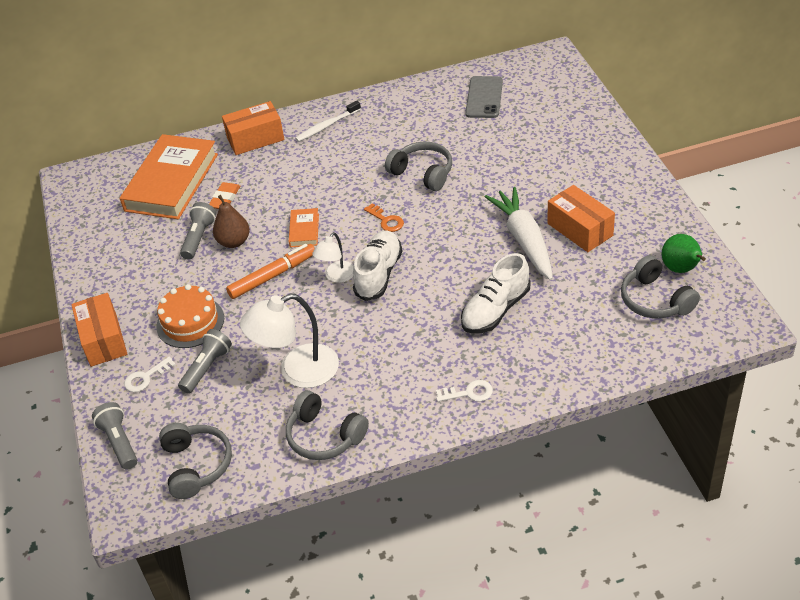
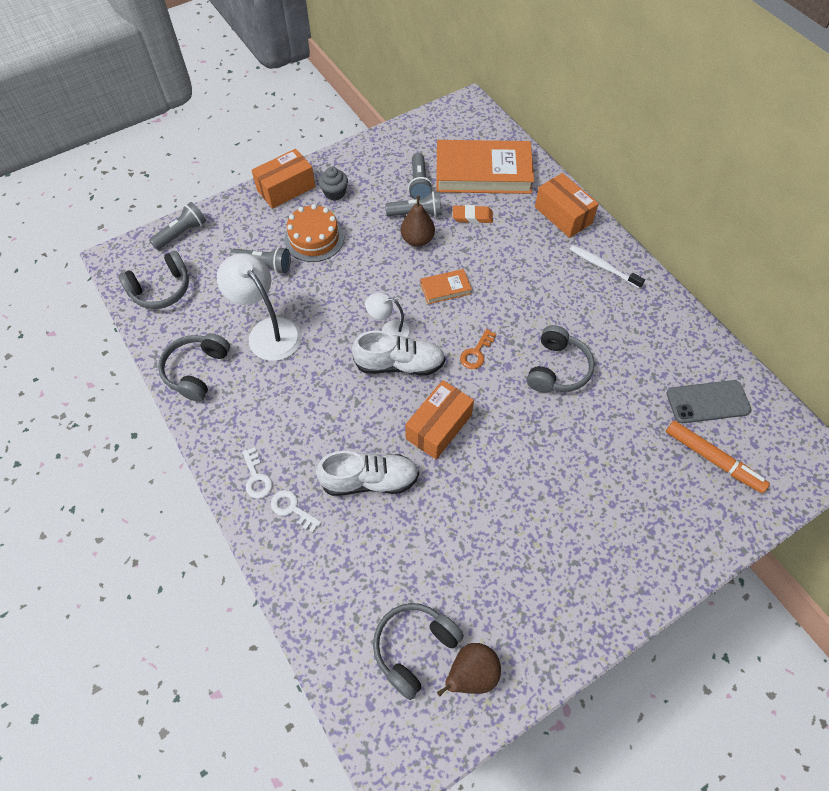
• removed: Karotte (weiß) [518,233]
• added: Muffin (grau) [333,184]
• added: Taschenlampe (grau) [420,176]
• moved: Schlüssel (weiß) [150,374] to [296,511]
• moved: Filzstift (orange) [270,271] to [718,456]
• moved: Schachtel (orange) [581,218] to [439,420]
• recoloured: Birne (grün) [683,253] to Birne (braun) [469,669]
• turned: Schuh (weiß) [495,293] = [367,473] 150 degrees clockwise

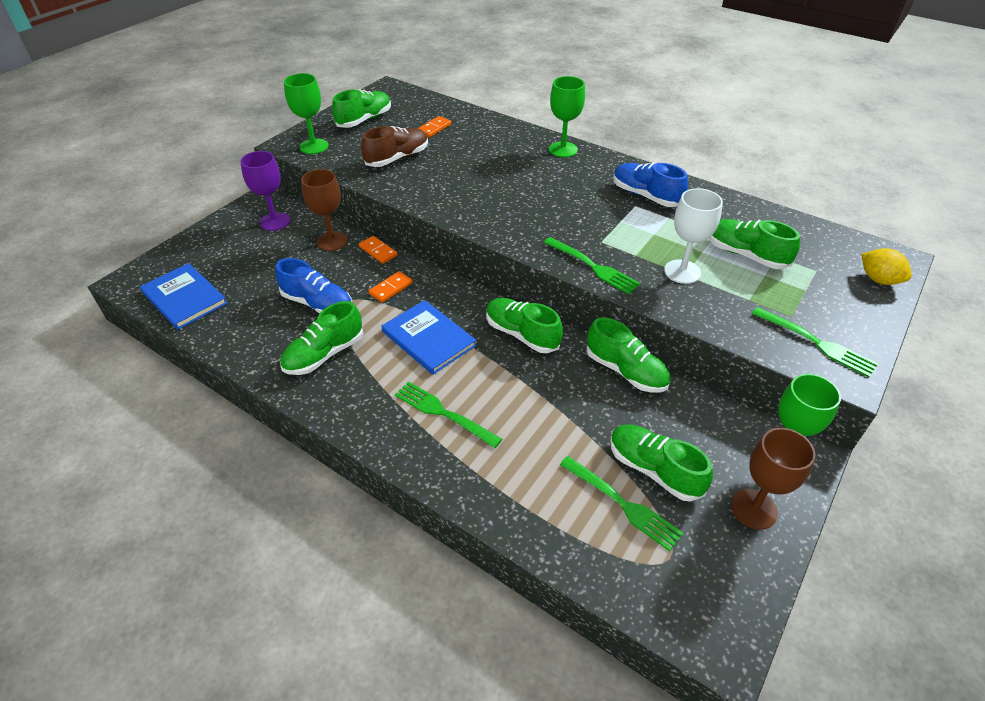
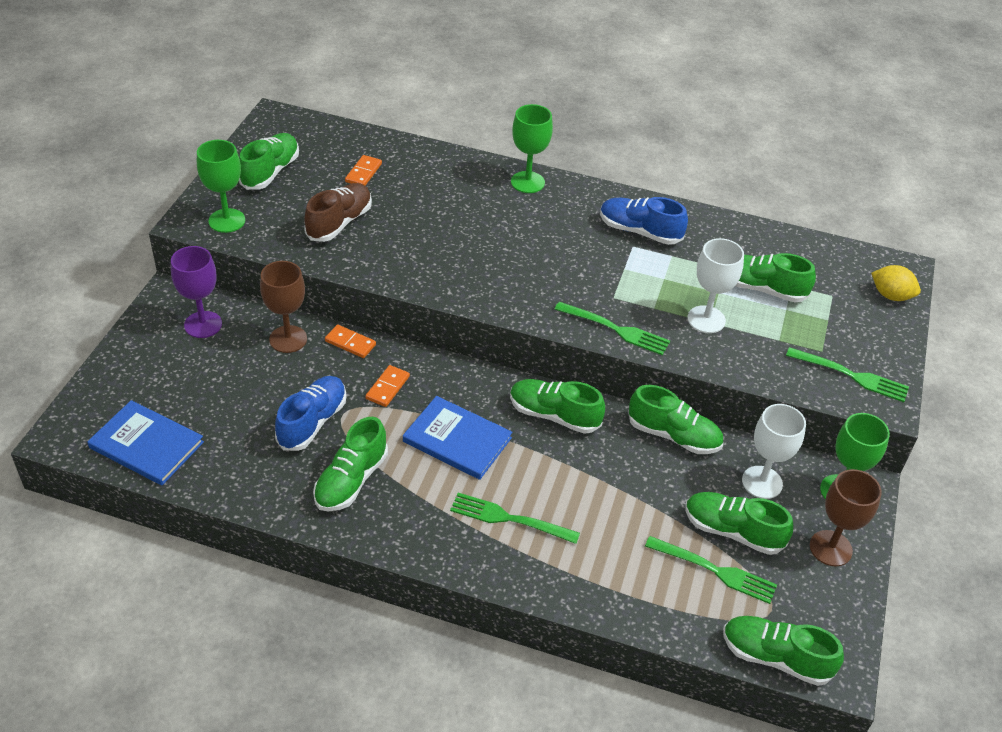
• added: Schuh (grün) [783,651]
• added: Kelch (weiß) [774,451]
• turned: Schuh (blau) [313,286] = [310,413] 75 degrees counterclockwise

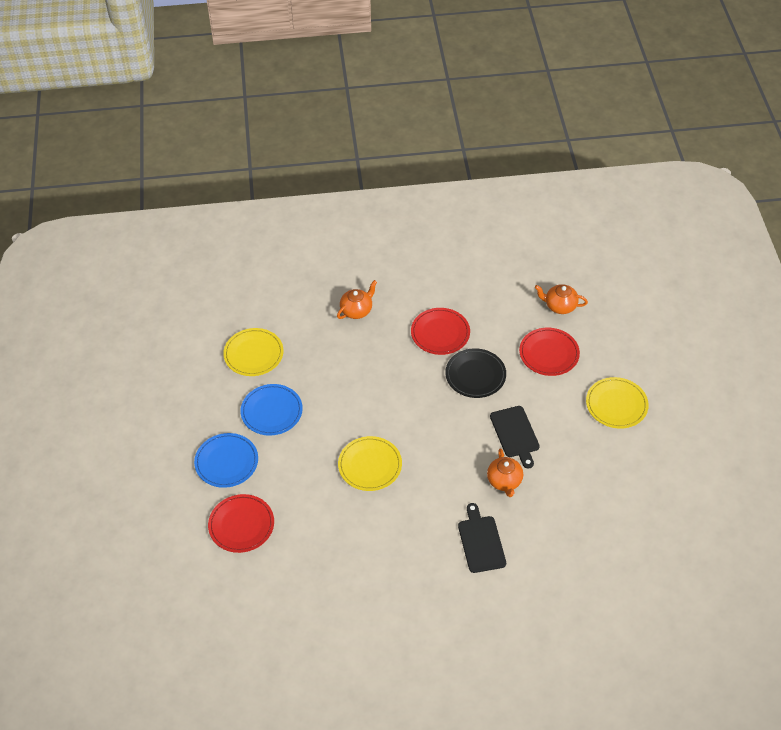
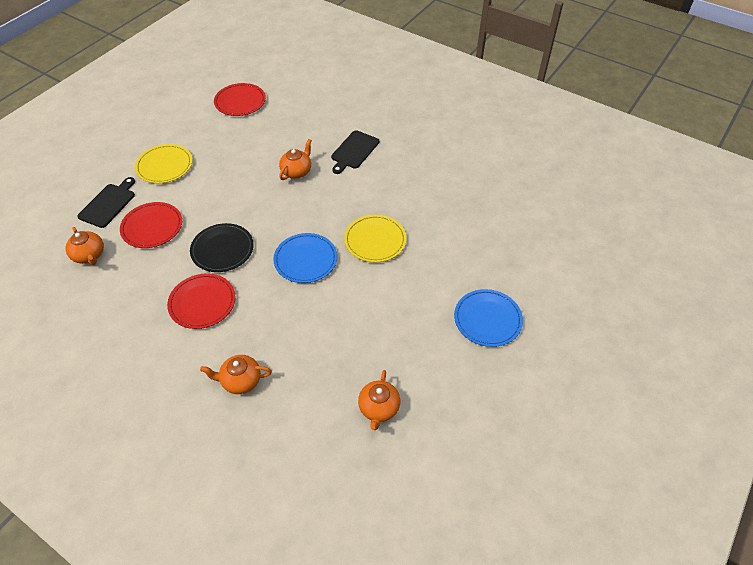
• moved: Teller (rot) [241,523] to [240,99]
• moved: Teller (blau) [271,410] to [305,258]
• moved: Schneidebrett (schwarz) [514,437] to [106,202]
• replaced: Teller (gelb) [253,352] to Teekanne (orange) [379,400]

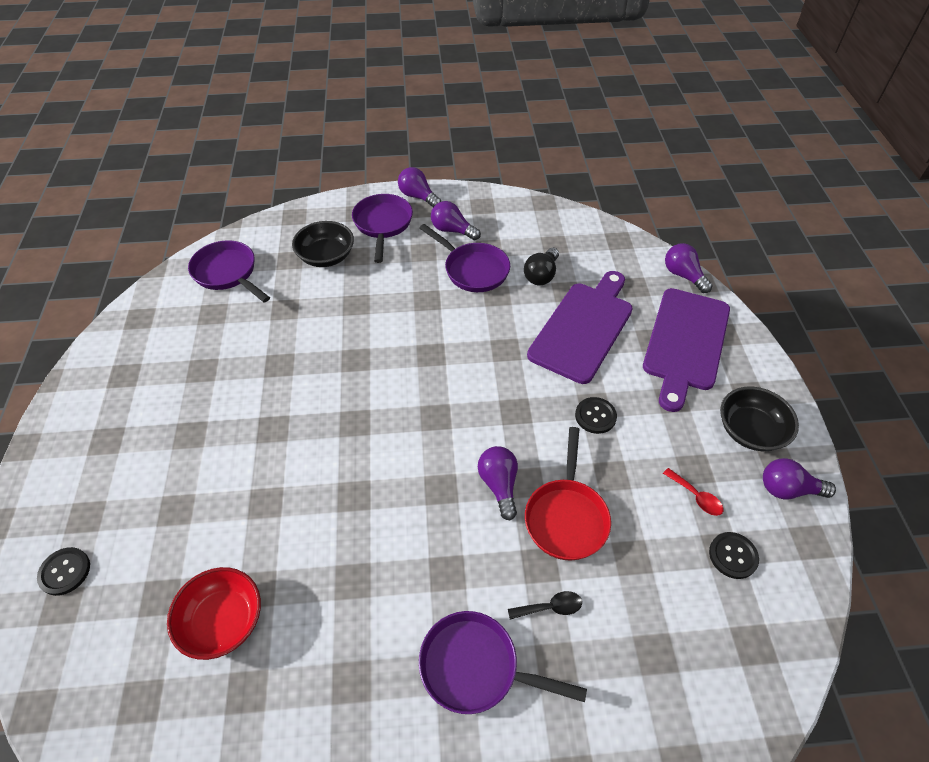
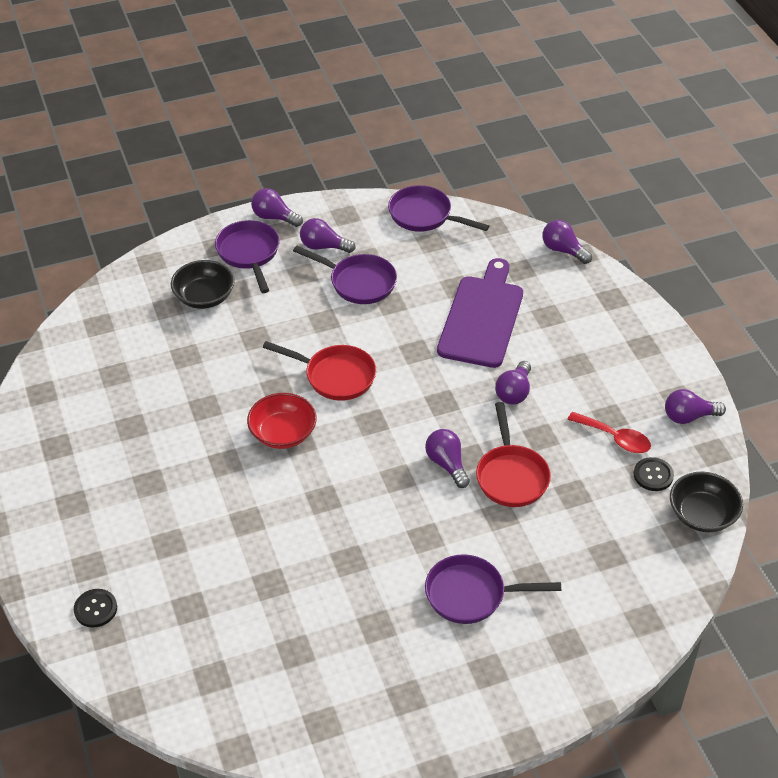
• removed: Löffel (schwarz) [545,605]
• removed: Glühbirne (schwarz) [541,266]
• removed: Schneidebrett (lila) [686,350]
• added: Pfanne (rot) [319,371]
• moved: Schüssel (rot) [214,613] to [282,421]
• moved: Pfanne (lila) [229,271] to [438,208]
• moved: Schüssel (schwarz) [759,419] to [706,502]
• replaced: Knopf (schwarz) [596,415] to Glühbirne (lila) [513,383]
• resized: Löffel (rot) [693,492] = [609,432] x1.51

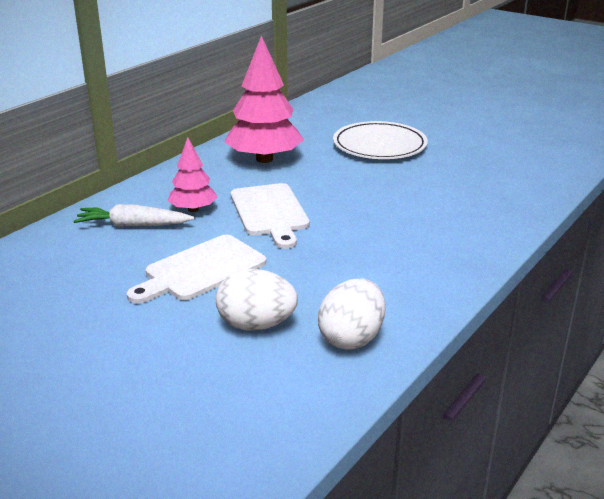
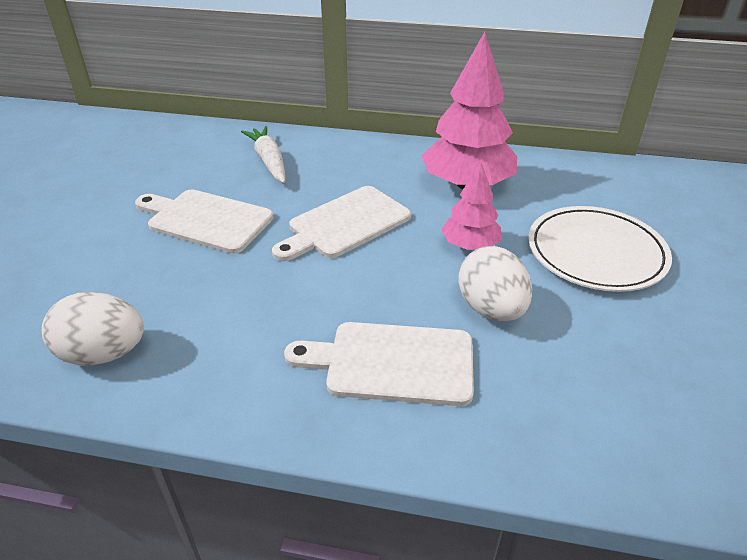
• added: Schneidebrett (weiß) [379,364]
• moved: Baum (rosa) [192,174] to [471,206]
• moved: Ei (weiß) [257,300] to [495,284]

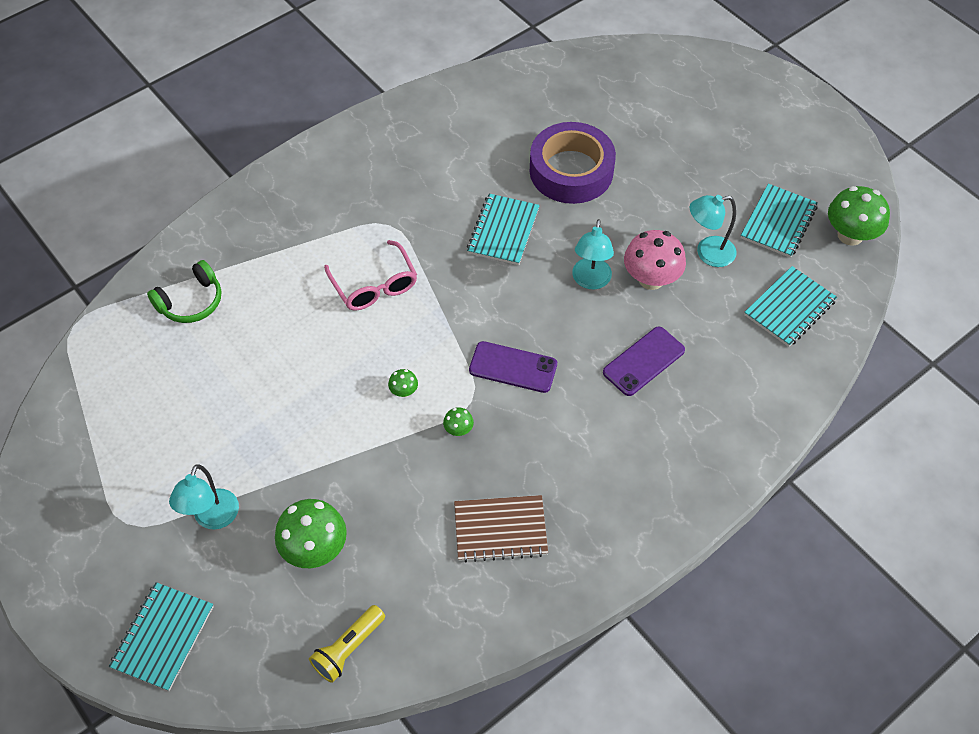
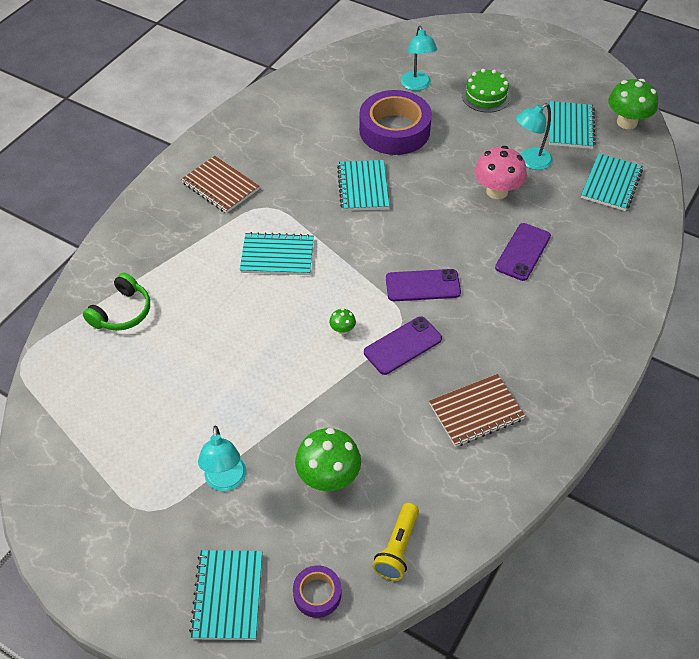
• added: Notizbuch (braun) [220,184]
• added: Klebeband (lila) [317,591]
• added: Kuchen (grün) [486,91]
• moved: Lampe (türkis) [593,254] to [419,58]
• replaced: Brille (rosa) [370,275] to Notizbuch (türkis) [277,253]
• replaced: Pilz (grün) [458,421] to Handy (lila) [403,345]

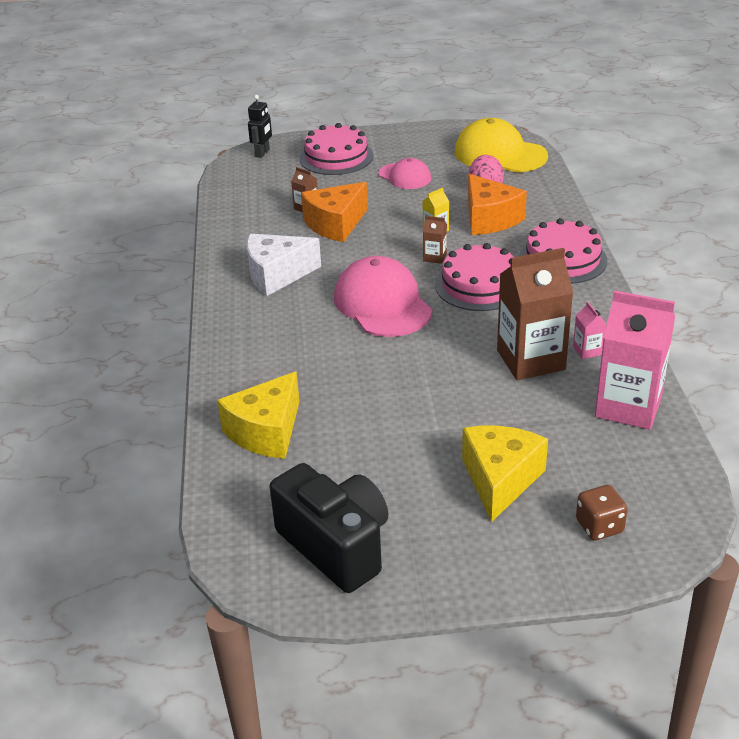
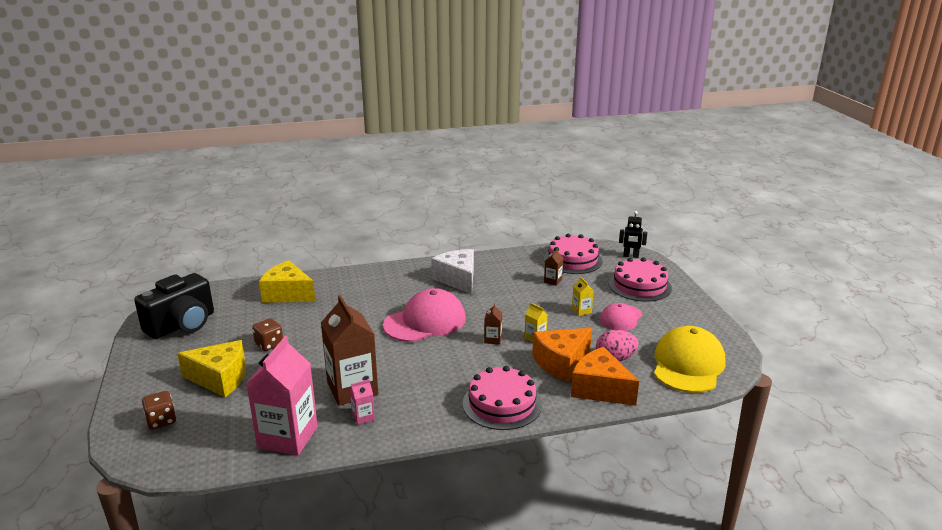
• added: Spielwürfel (braun) [267,334]
• added: Getränkekarton (gelb) [583,296]
• moved: Käse (orange) [334,212] to [605,376]
• moved: Kuchen (rosa) [474,277] to [573,254]

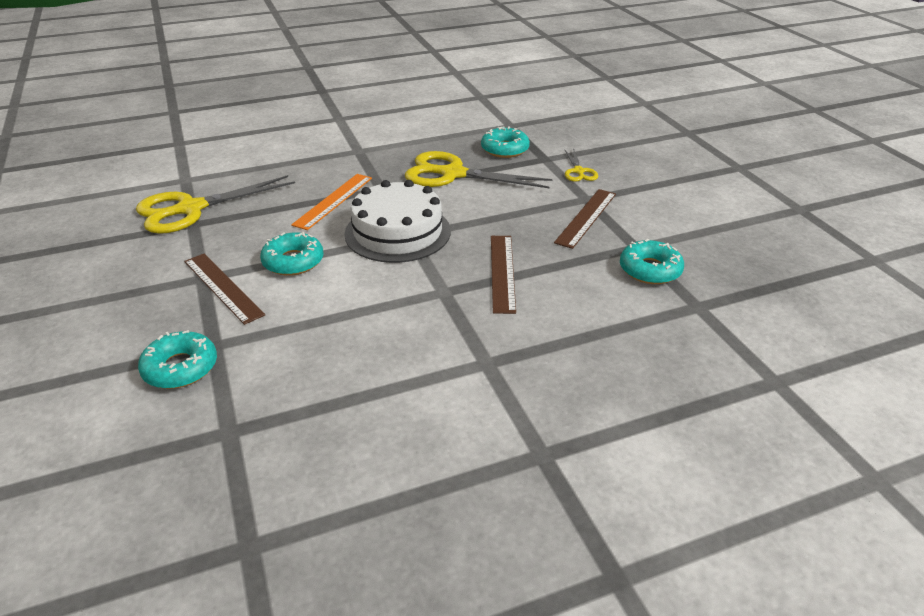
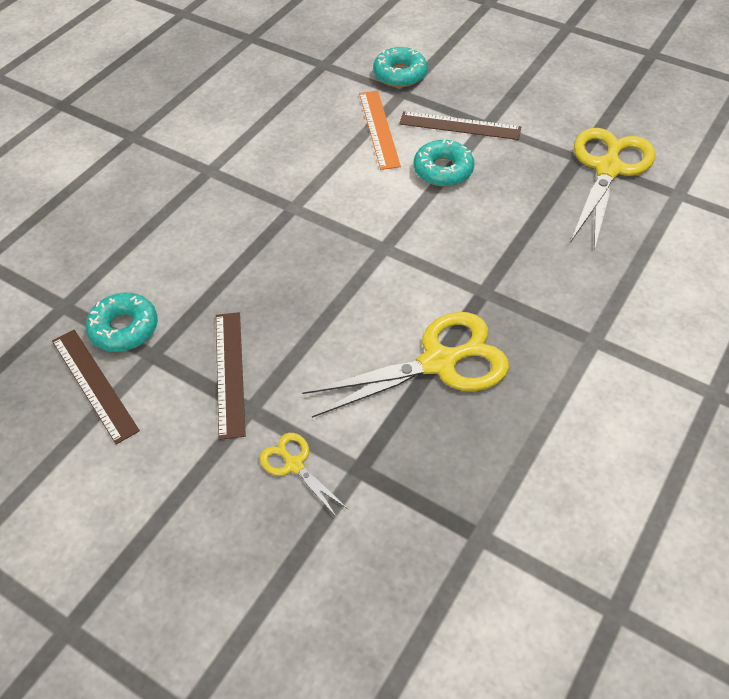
• removed: Kuchen (weiß) [397,221]
• removed: Donut (türkis) [505,142]
• moved: Lineal (orange) [331,202] to [380,130]
• moved: Lineal (braun) [503,275] to [96,386]

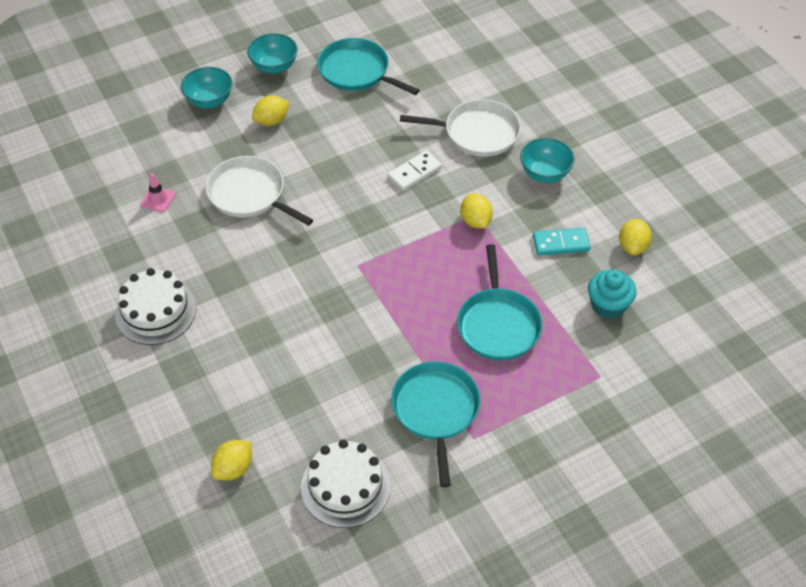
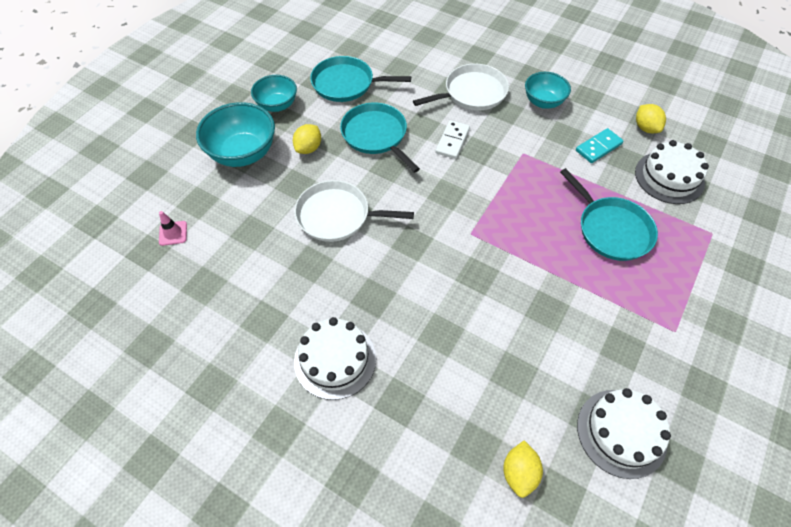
• removed: Zitrone (gelb) [477,210]
• moved: Leitkegel (rosa) [158,192] to [173,228]
• moved: Pfanne (türkis) [435,424] to [380,138]
• replaced: Muffin (türkis) [612,294] to Kuchen (weiß) [672,172]
• resized: Schüssel (türkis) [206,87] = [235,134] x1.58

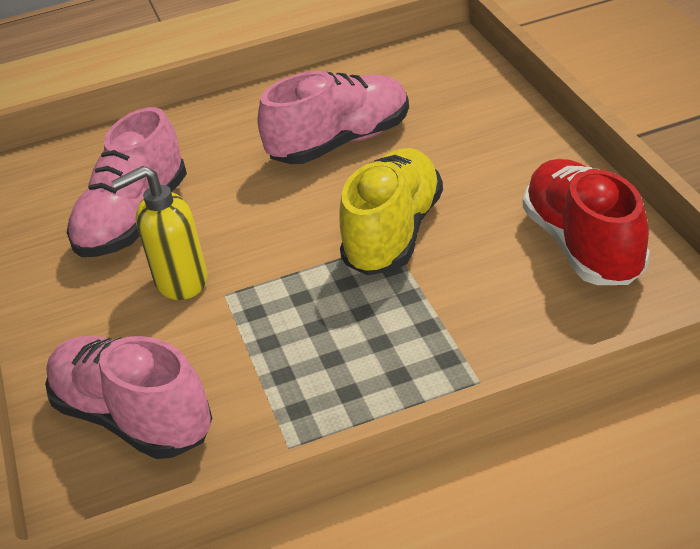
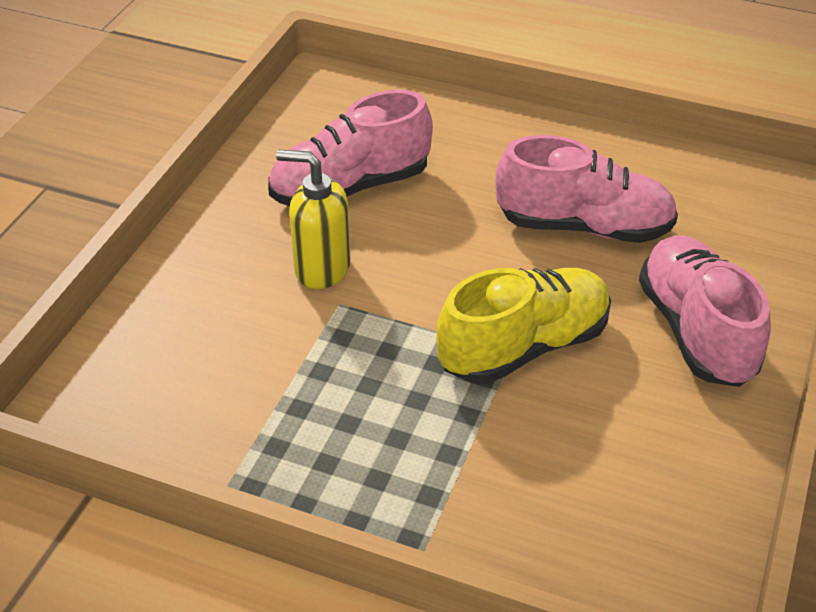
• removed: Schuh (rot) [586,222]
• moved: Schuh (rosa) [129,397] to [705,311]

